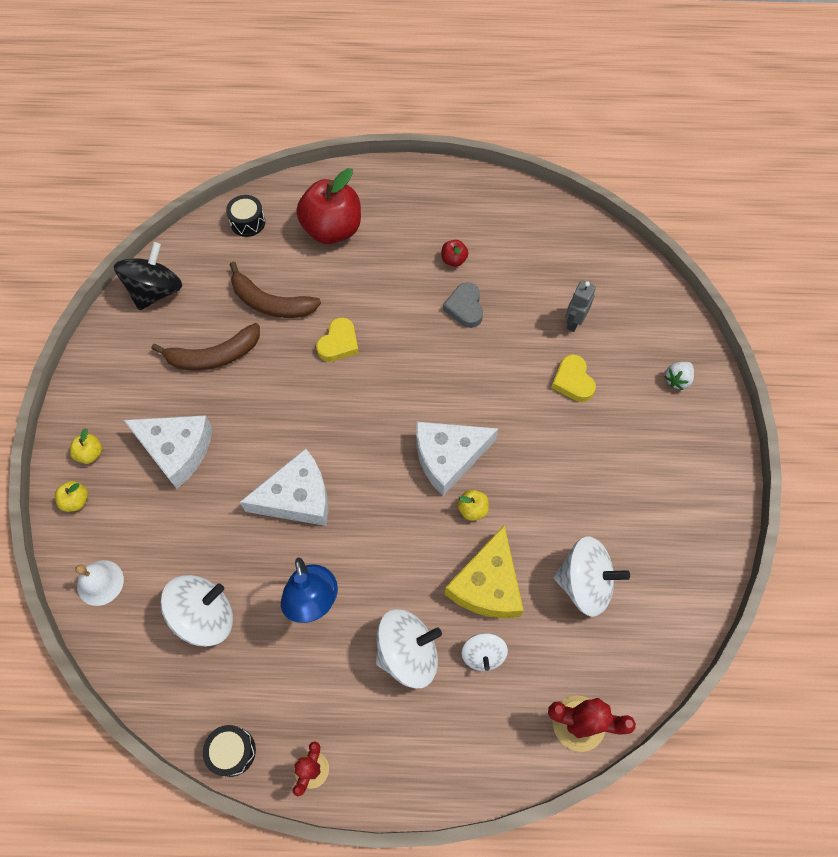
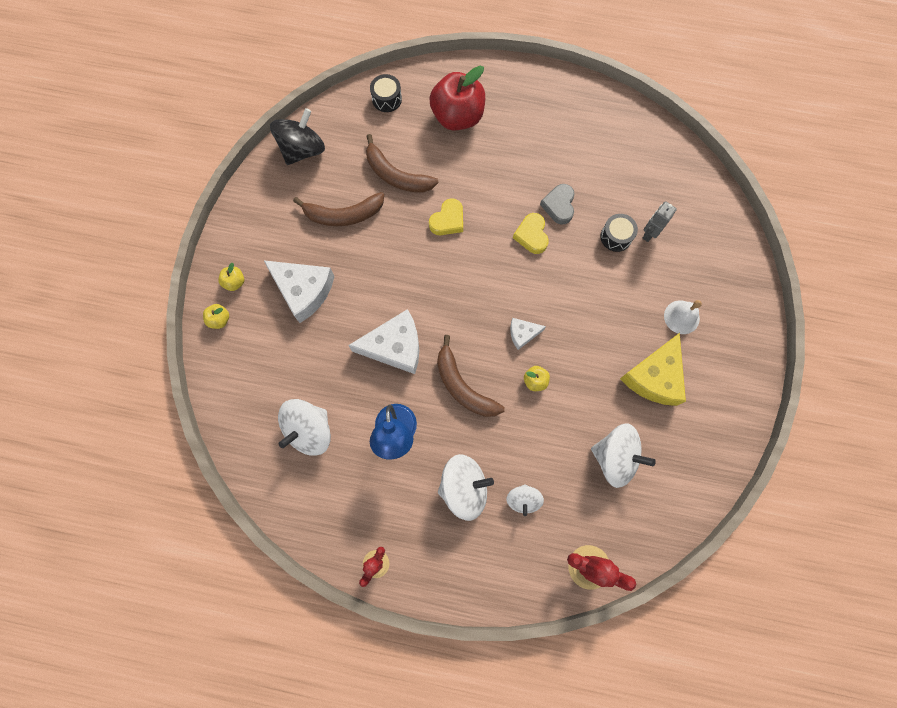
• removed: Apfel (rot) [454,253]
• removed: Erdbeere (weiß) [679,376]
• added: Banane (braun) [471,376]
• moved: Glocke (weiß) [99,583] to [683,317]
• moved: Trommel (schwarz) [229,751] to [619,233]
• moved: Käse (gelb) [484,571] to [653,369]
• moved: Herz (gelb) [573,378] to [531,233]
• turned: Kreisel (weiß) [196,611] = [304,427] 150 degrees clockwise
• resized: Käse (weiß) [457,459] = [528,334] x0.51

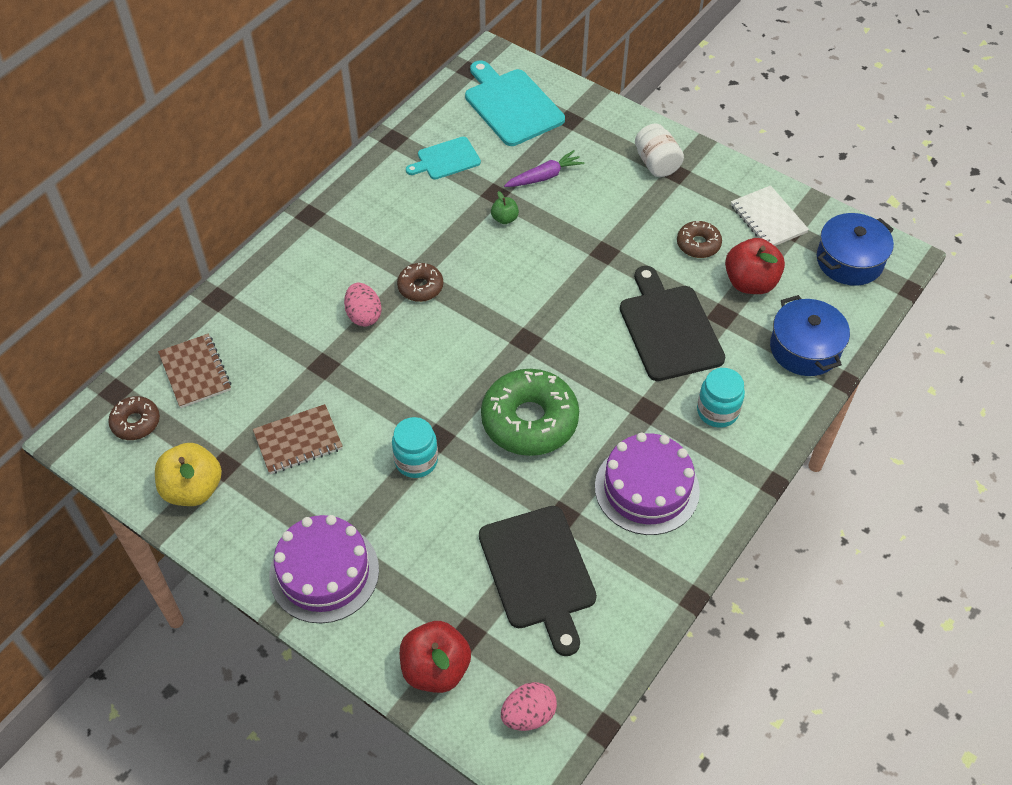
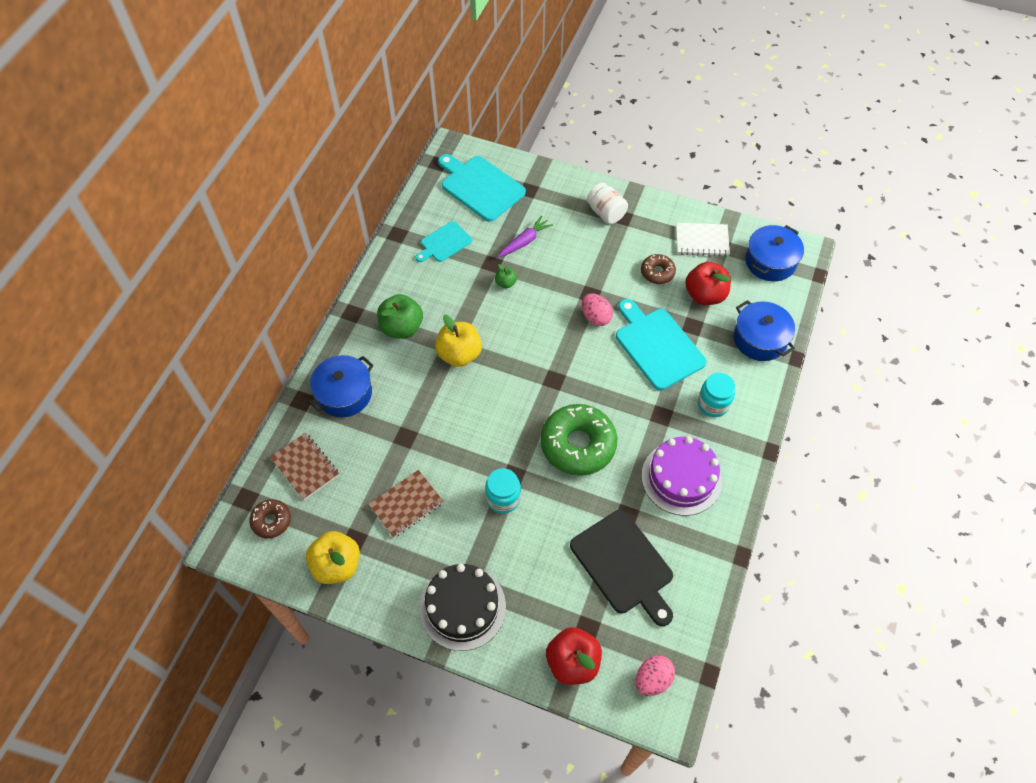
• added: Kochtopf (blau) [341,386]
• added: Apfel (grün) [400,316]
• moved: Ei (rosa) [363,305] to [597,309]
• replaced: Donut (braun) [420,282] to Apfel (gelb) [458,341]
• recoloured: Kuchen (lila) [324,569] to Kuchen (schwarz) [463,607]
• recoloured: Schneidebrett (schwarz) [673,323] to Schneidebrett (türkis) [661,344]
• turned: Notizbuch (weiß) [770,215] = [703,239] 45 degrees counterclockwise

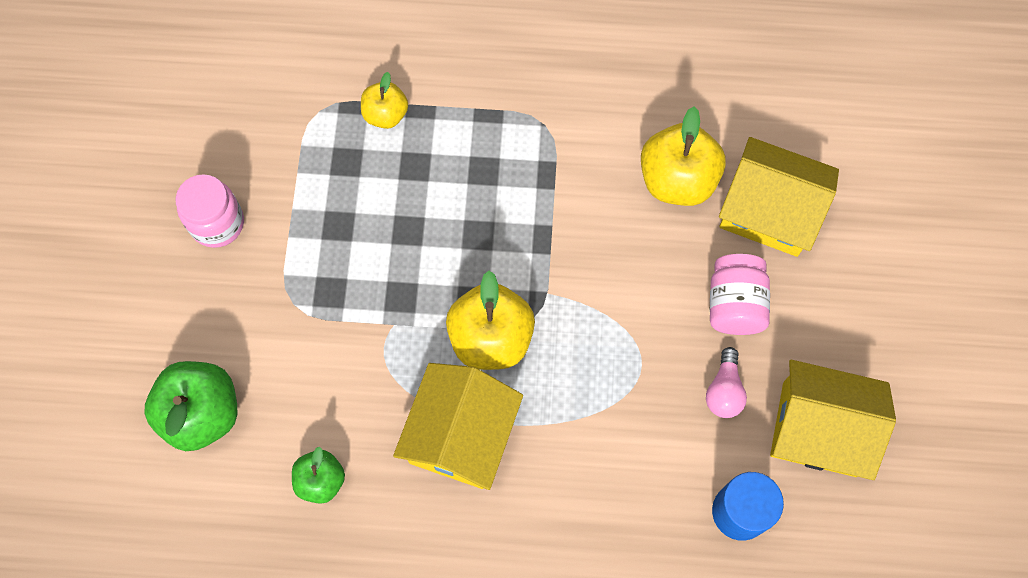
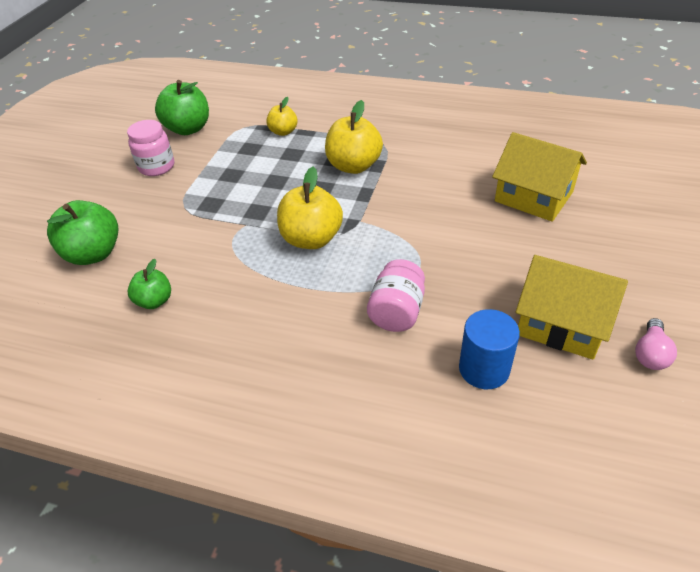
• removed: Haus (gelb) [458,426]
• added: Apfel (grün) [182,107]
• moved: Apfel (gelb) [683,156] to [354,137]
• moved: Glühbirne (rosa) [726,382] to [656,344]
• moved: Einmachglas (rosa) [740,294] to [396,295]

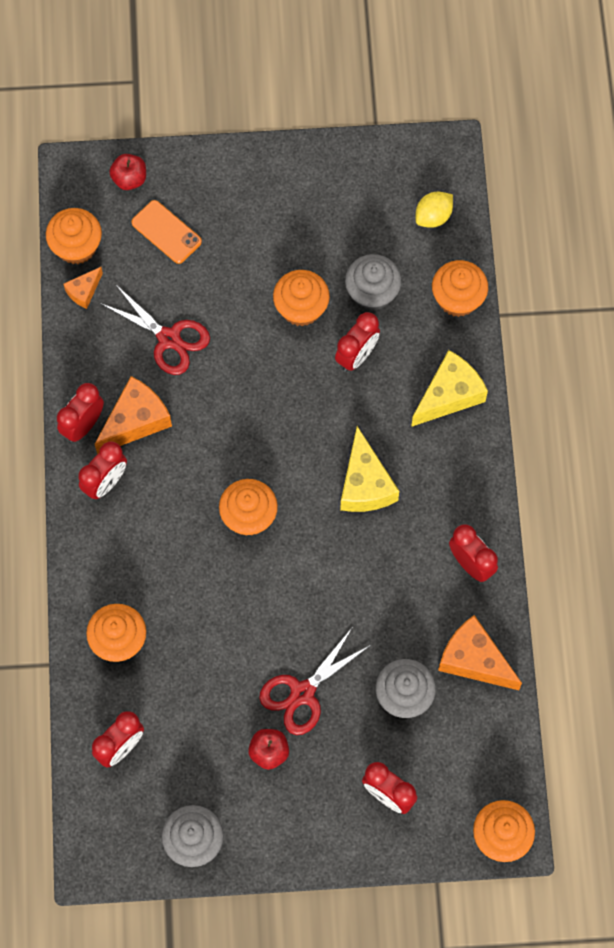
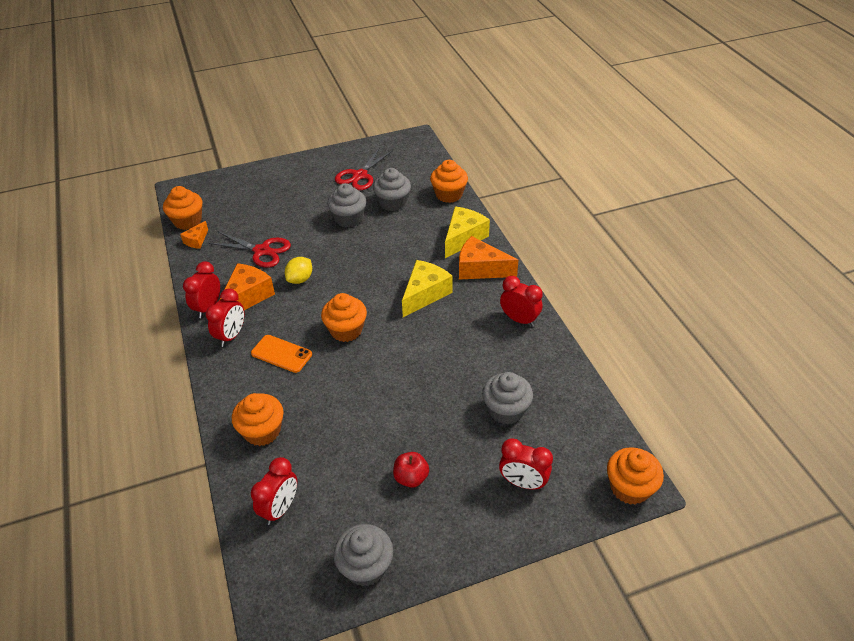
• removed: Apfel (rot) [127,172]
• removed: Wecker (rot) [357,342]
• moved: Handy (orange) [167,232] to [281,354]
• moved: Schere (rot) [315,681] to [363,168]
• moved: Zitrone (gelb) [434,210] to [298,270]
• moved: Käse (orange) [480,652] to [489,257]
• recoloured: Muffin (orange) [301,298] to Muffin (grau) [346,205]
• turned: Käse (gelb) [369,469] = [427,288] 120 degrees counterclockwise

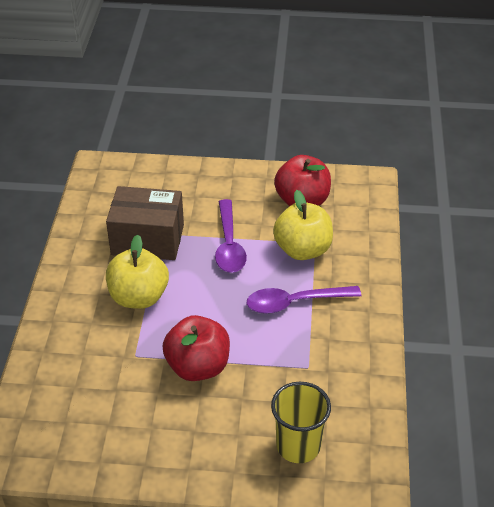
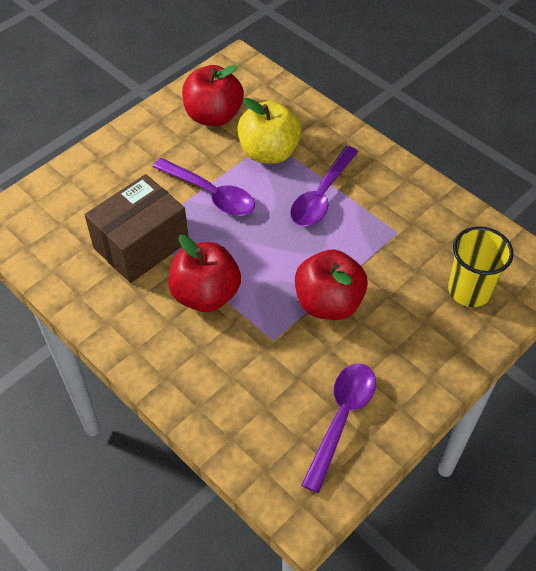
• added: Löffel (lila) [338,428]
• recoloured: Apfel (gelb) [137,272] to Apfel (rot) [204,273]

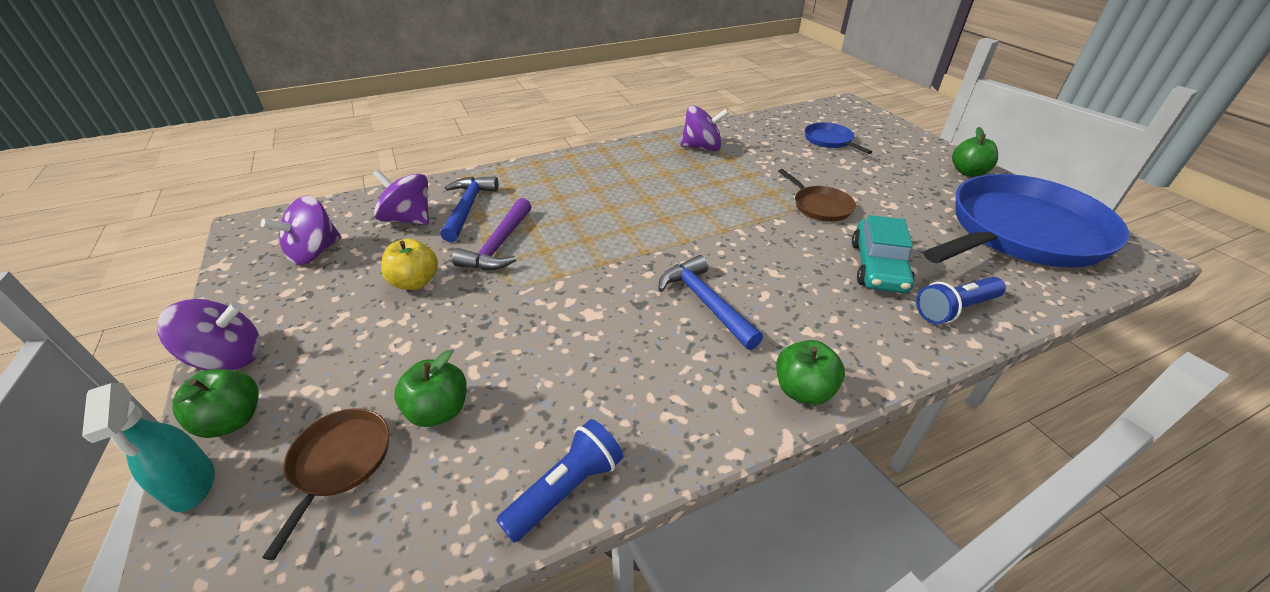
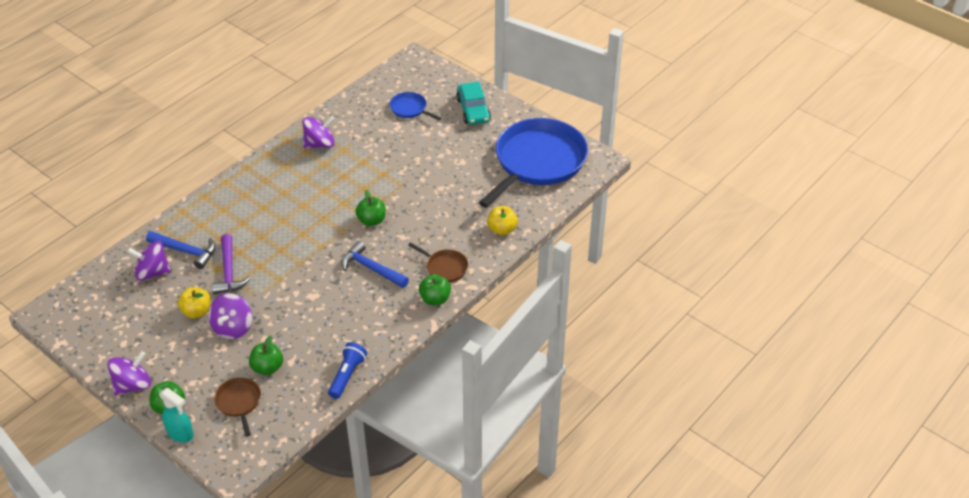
• moved: Kreisel (lila) [301,230] to [230,316]
• moved: Pfanne (braun) [817,195] to [438,262]
• moved: Auto (türkis) [883,254] to [473,103]
• moved: Apfel (grün) [975,152] to [370,208]
• replaced: Taschenlampe (blau) [961,300] to Apfel (gelb) [502,220]
• turned: Hammer (blau) [469,209] = [181,250] 135 degrees clockwise

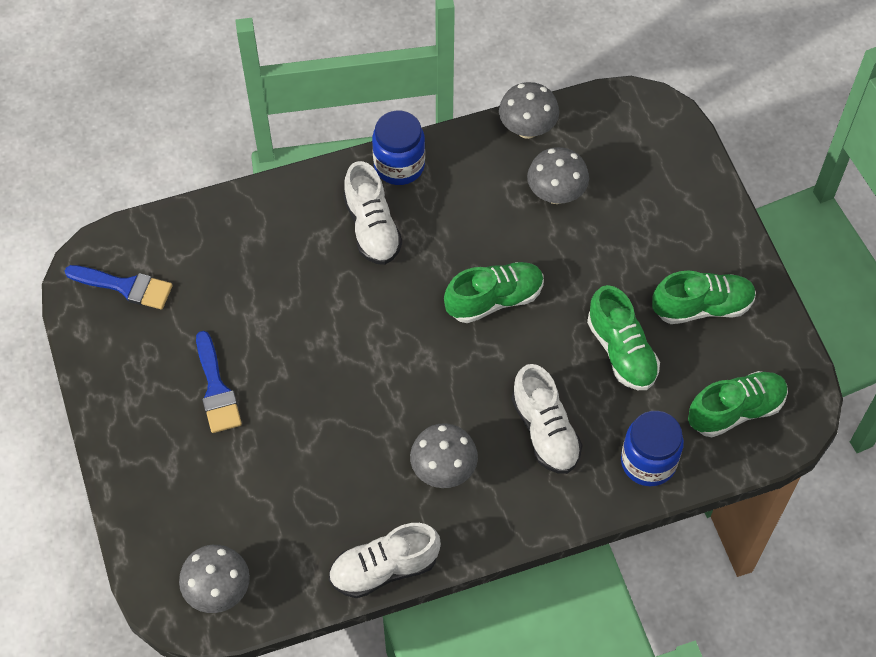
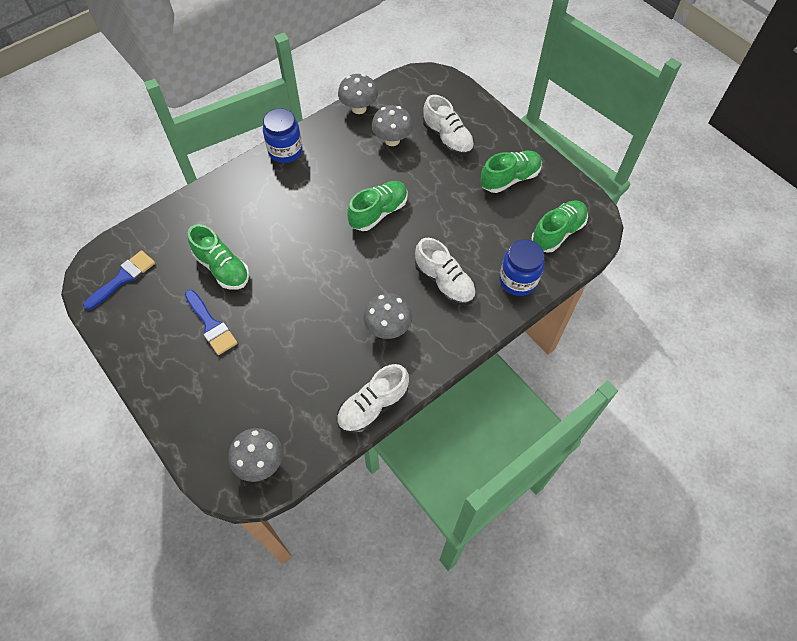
• moved: Schuh (weiß) [372,213] to [448,125]
• moved: Schuh (grün) [623,337] to [218,256]
• turned: Pinsel (blau) [119,287] = [119,280] 45 degrees counterclockwise

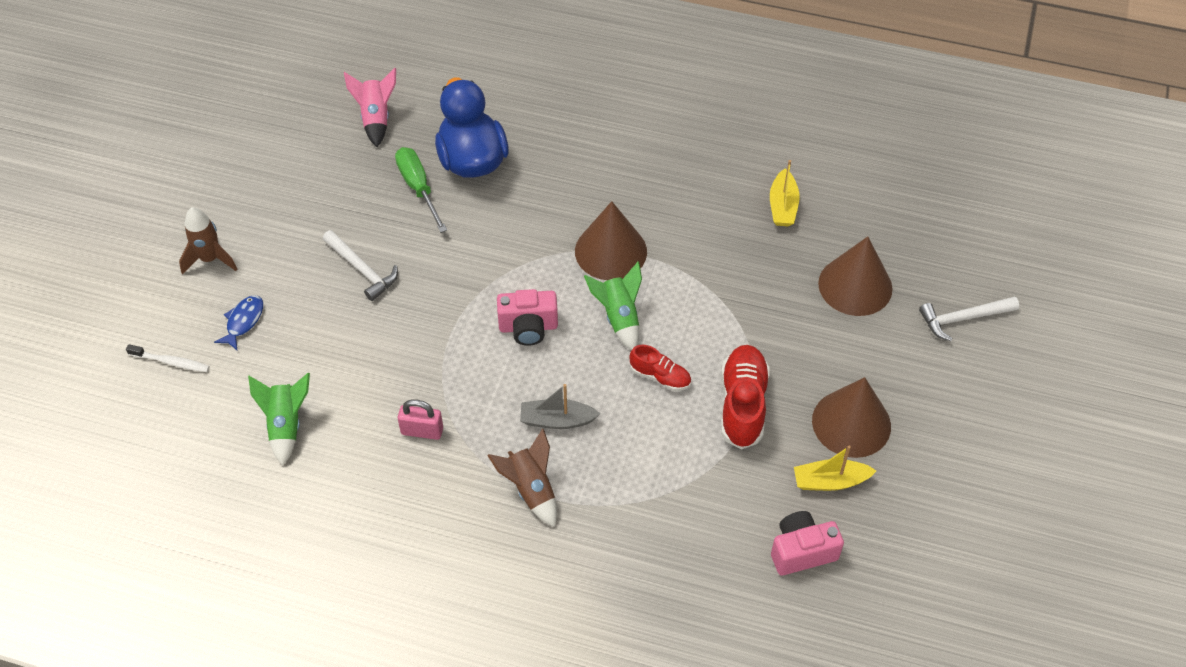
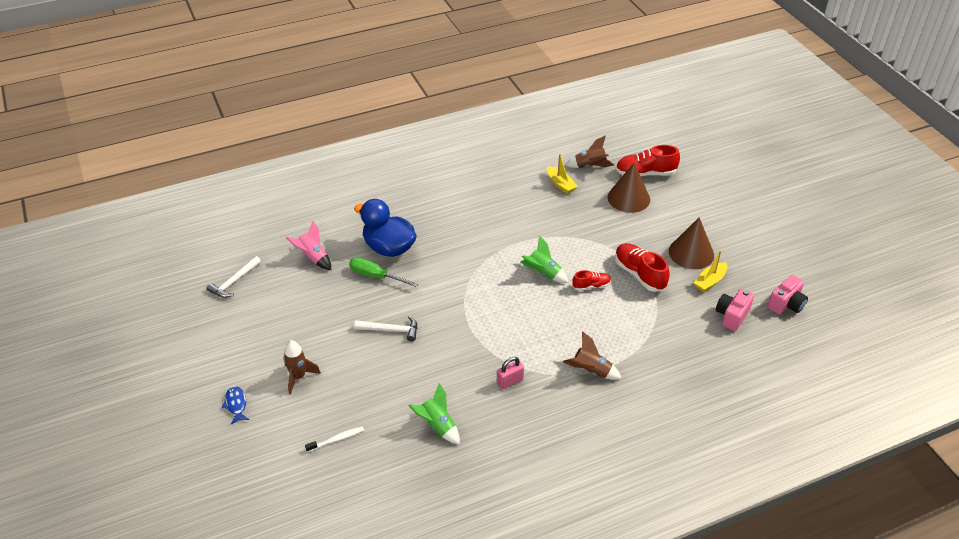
• removed: Boot (grau) [560,406]
• removed: Kegel (braun) [611,240]
• added: Rakete (braun) [590,152]
• added: Schuh (rot) [648,160]
• moved: Fisch (blau) [238,322] to [235,405]
• moved: Kamera (rosa) [527,317] to [788,294]
• moved: Hammer (weiß) [969,318] to [234,277]

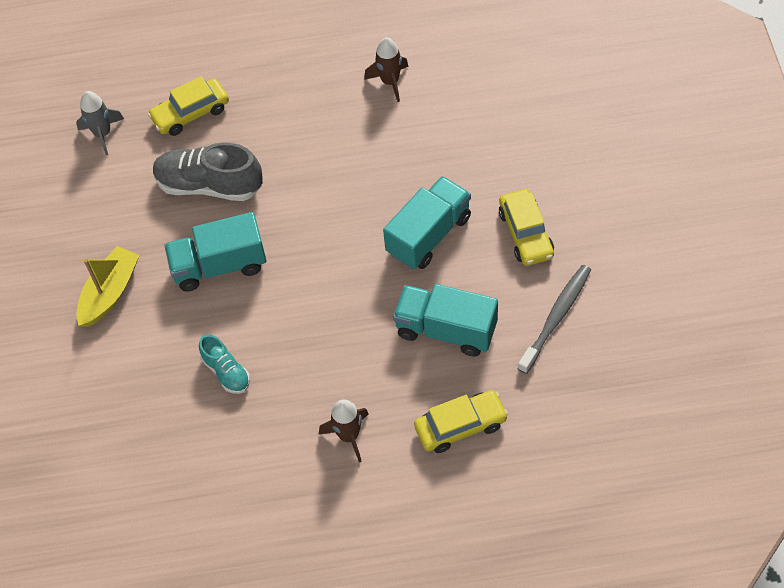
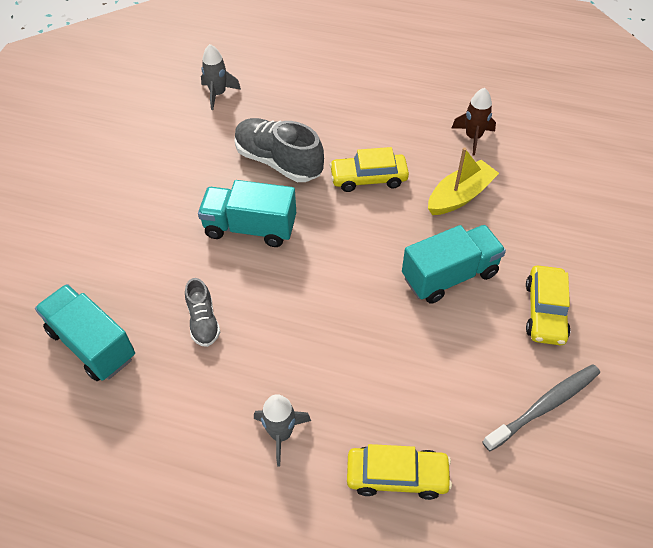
• moved: Boot (gelb) [107,286] to [463,181]
• moved: Auto (gelb) [188,106] to [369,169]
• moved: Lastwagen (türkis) [445,320] to [85,332]
• recoloured: Schuh (türkis) [224,364] to Schuh (grau) [202,312]
• recoloured: Rakete (braun) [344,431] to Rakete (grau) [282,430]

